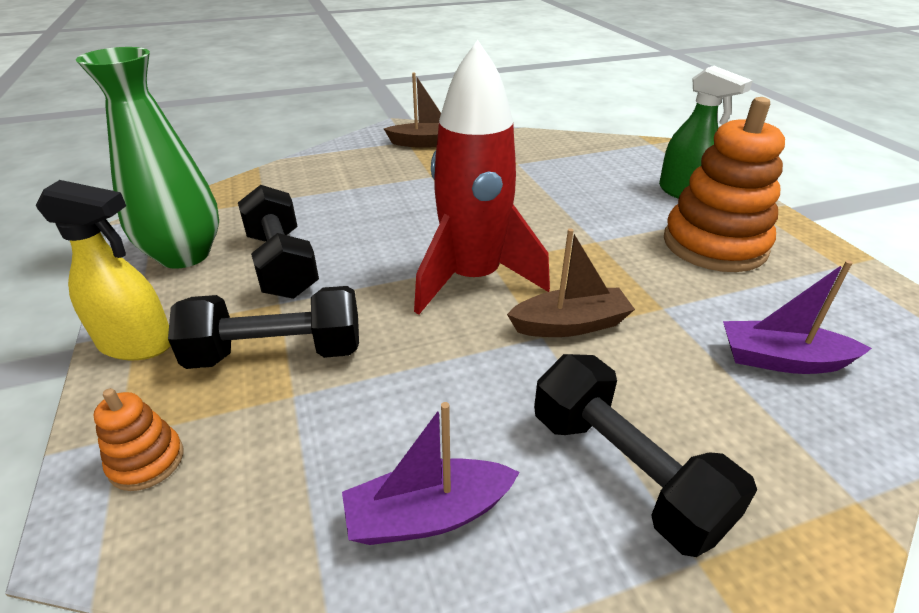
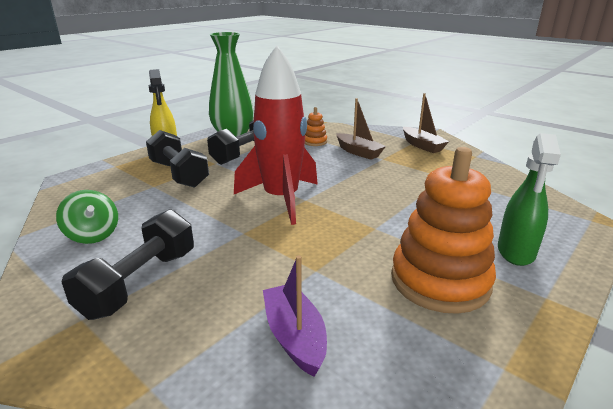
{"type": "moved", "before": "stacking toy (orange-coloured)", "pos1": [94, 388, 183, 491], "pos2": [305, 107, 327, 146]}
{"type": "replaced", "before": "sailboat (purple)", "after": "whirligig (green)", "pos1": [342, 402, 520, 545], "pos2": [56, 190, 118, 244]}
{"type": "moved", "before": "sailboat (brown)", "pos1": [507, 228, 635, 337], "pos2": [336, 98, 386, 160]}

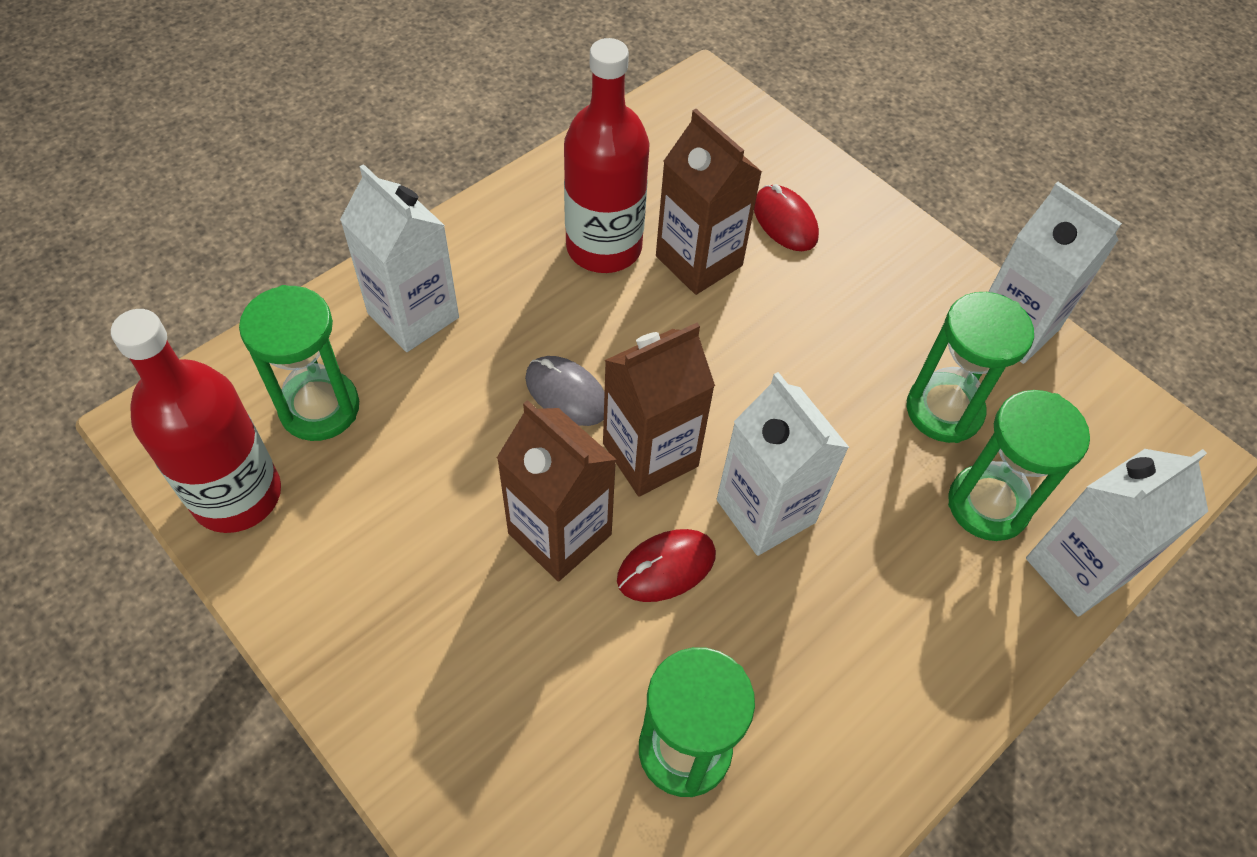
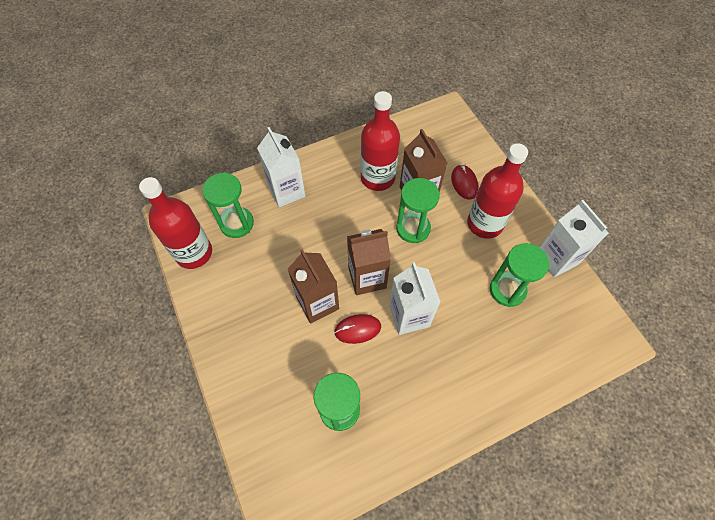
{"type": "removed", "before": "mouse (ash-grey)", "pos1": [525, 356, 605, 426]}
{"type": "moved", "before": "sandglass (green)", "pos1": [948, 390, 1090, 541], "pos2": [396, 178, 440, 243]}
{"type": "removed", "before": "milk carton (pure white)", "pos1": [1026, 449, 1208, 616]}
{"type": "added", "after": "drink bottle (scarlet)", "pos2": [467, 143, 528, 239]}

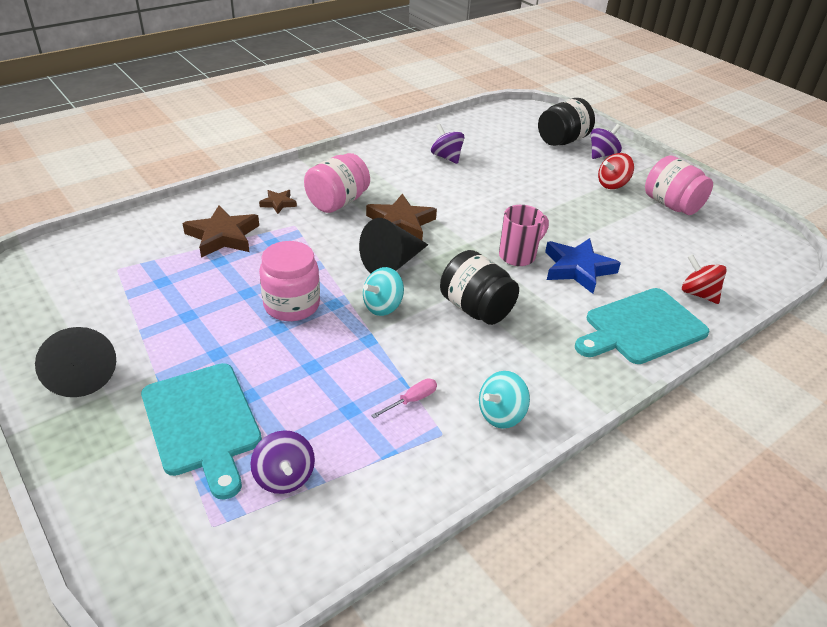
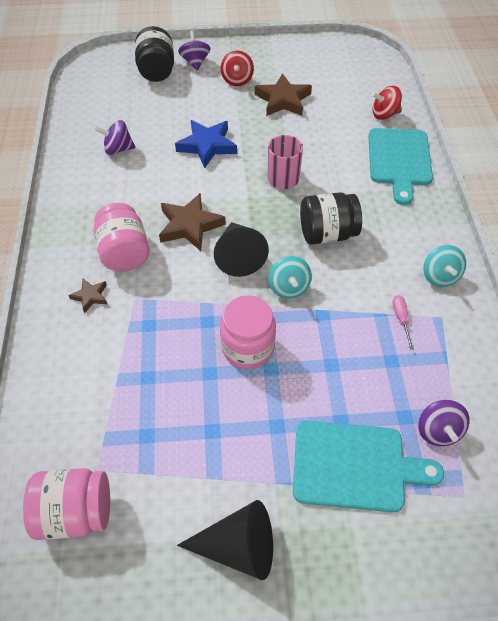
{"type": "moved", "before": "star shape (brown)", "pos1": [183, 205, 259, 258], "pos2": [255, 73, 312, 116]}
{"type": "turned", "before": "whirligig (purple)", "pos1": [250, 430, 315, 494], "pos2": [418, 400, 470, 446], "turn": 75}
{"type": "moved", "before": "star shape (royal blue)", "pos1": [545, 238, 621, 294], "pos2": [175, 120, 237, 168]}
{"type": "moved", "before": "jam jar (pink)", "pos1": [645, 155, 713, 215], "pos2": [23, 468, 110, 540]}

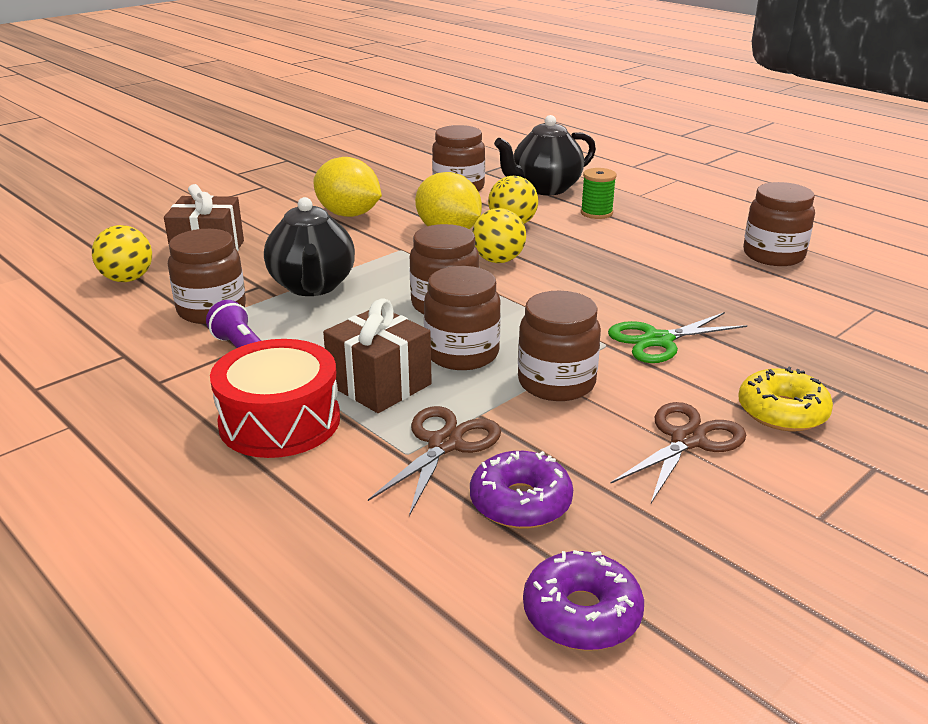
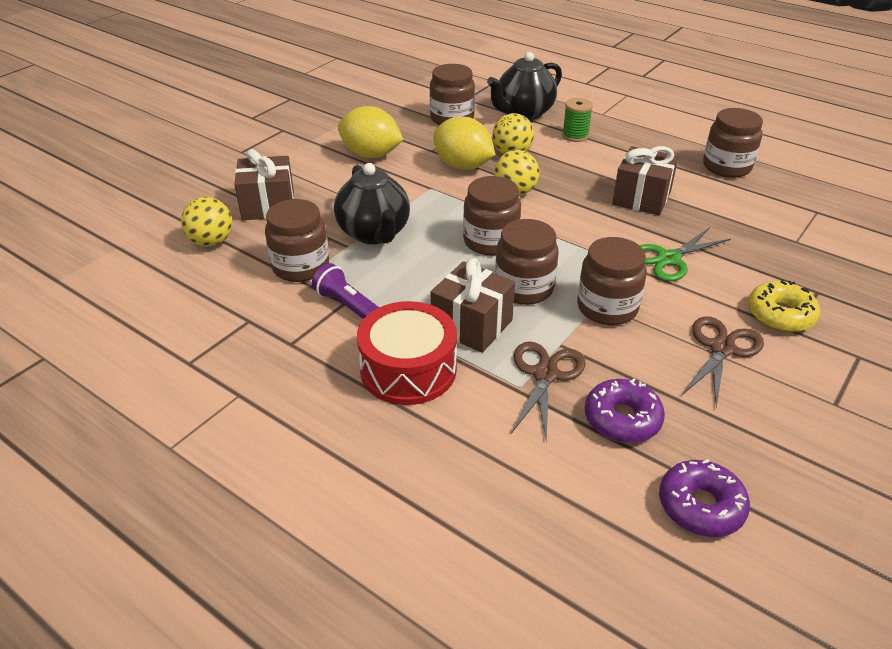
{"type": "added", "after": "wrapped gift (brown)", "pos2": [612, 146, 678, 215]}

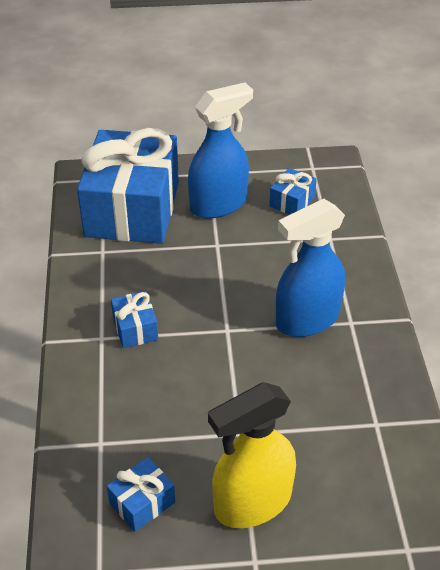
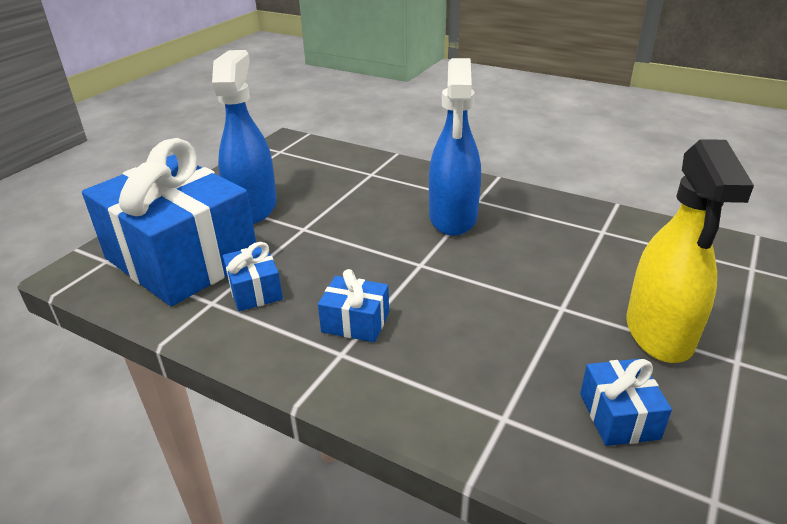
{"type": "moved", "before": "wrapped gift (royal blue)", "pos1": [269, 168, 317, 215], "pos2": [222, 242, 283, 311]}

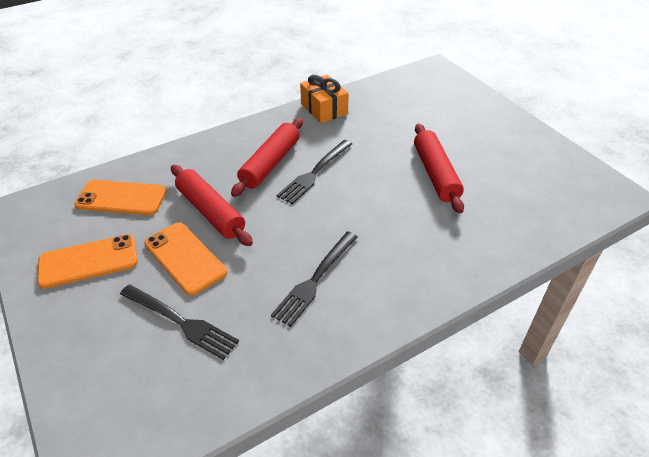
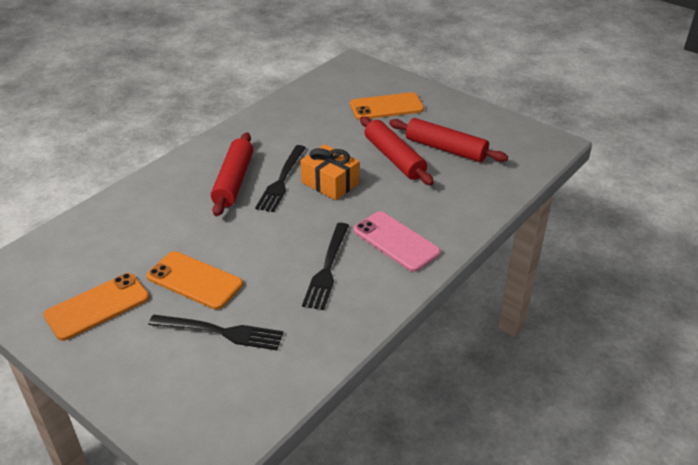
{"type": "moved", "before": "smartphone (orange-coloured)", "pos1": [74, 180, 167, 215], "pos2": [350, 92, 424, 120]}
{"type": "moved", "before": "rolling pin (scarlet)", "pos1": [171, 165, 253, 246], "pos2": [389, 118, 508, 162]}
{"type": "moved", "before": "wrapped gift (orange-coloured)", "pos1": [300, 75, 349, 123], "pos2": [300, 144, 359, 201]}
{"type": "added", "after": "smartphone (pink)", "pos2": [353, 211, 441, 272]}

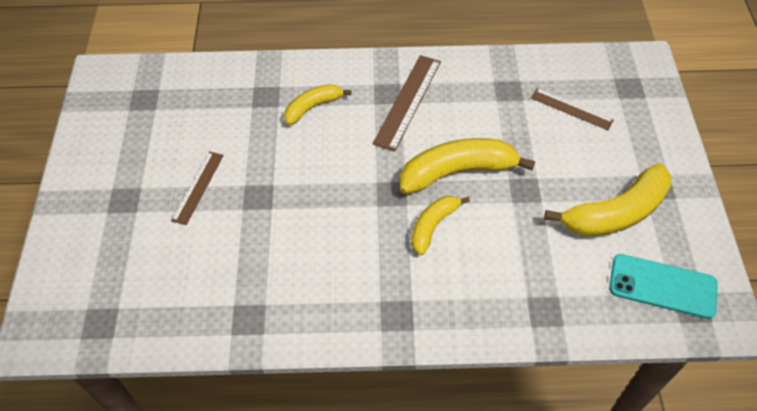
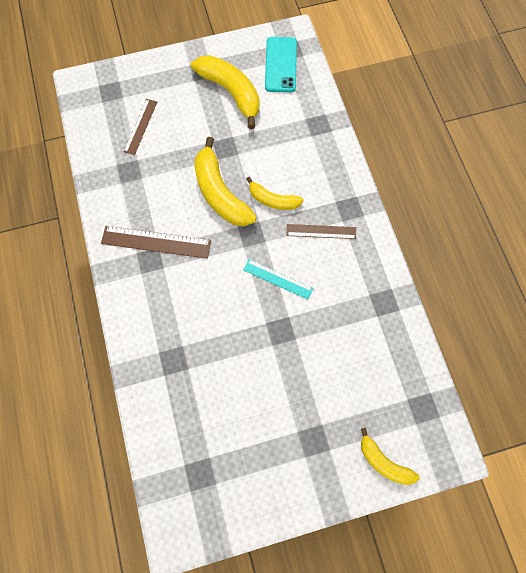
{"type": "moved", "before": "straightedge (brown)", "pos1": [171, 151, 224, 225], "pos2": [286, 224, 356, 239]}
{"type": "moved", "before": "toy banana (yellow)", "pos1": [284, 84, 351, 125], "pos2": [361, 428, 420, 485]}
{"type": "added", "after": "straightedge (aqua)", "pos2": [243, 259, 313, 299]}

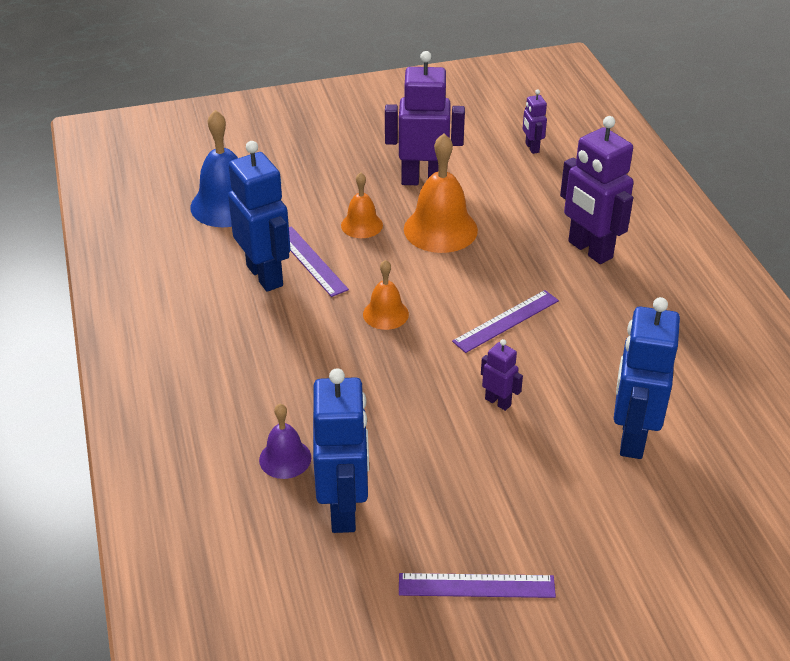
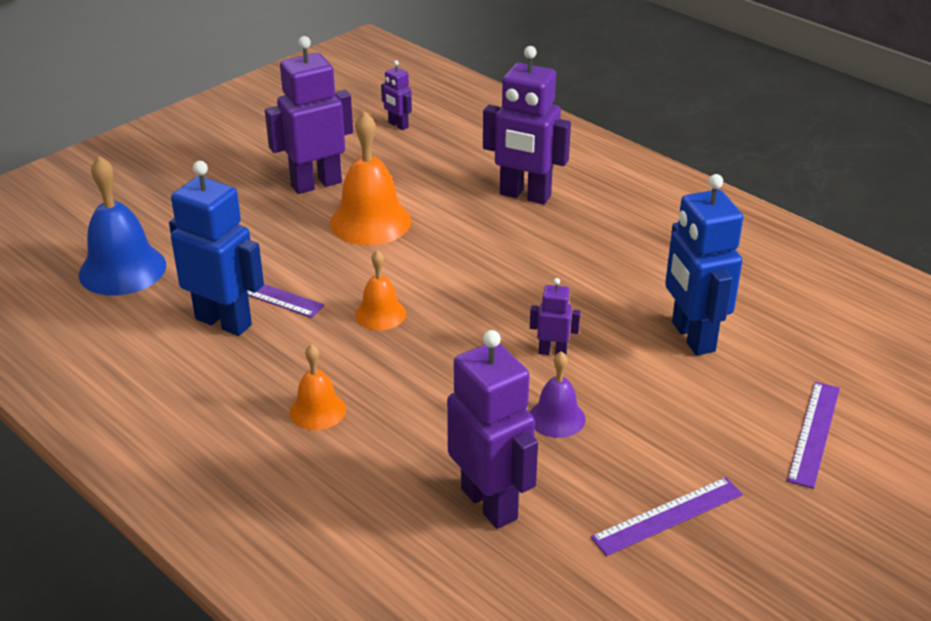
{"type": "moved", "before": "school bell (purple)", "pos1": [259, 404, 311, 479], "pos2": [530, 351, 585, 438]}
{"type": "recoloured", "before": "toy robot (royal blue)", "after": "toy robot (purple)", "pos1": [313, 368, 369, 533], "pos2": [447, 330, 538, 529]}
{"type": "moved", "before": "school bell (orange-coloured)", "pos1": [341, 172, 383, 238], "pos2": [289, 344, 346, 430]}
{"type": "moved", "before": "straightedge (purple)", "pos1": [452, 290, 559, 353], "pos2": [787, 382, 840, 489]}

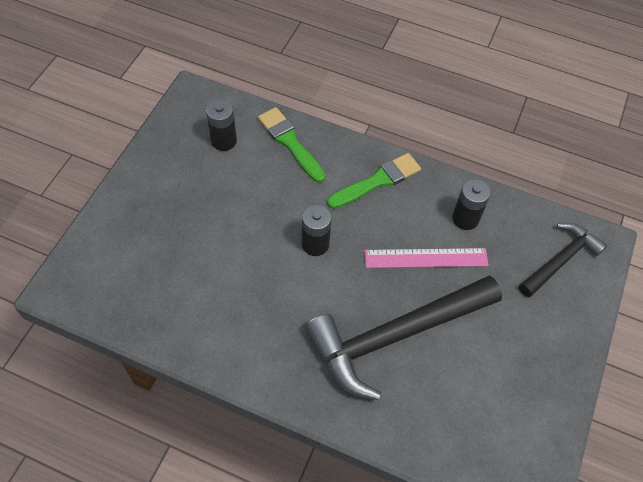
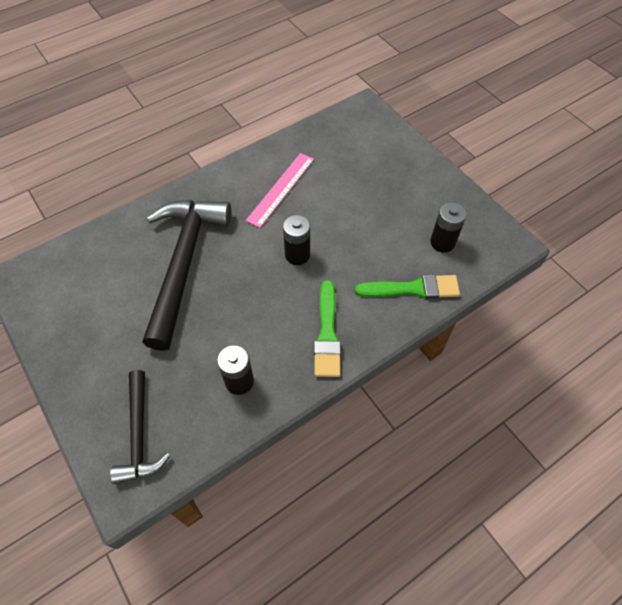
{"type": "moved", "before": "straightedge (pink)", "pos1": [364, 248, 489, 268], "pos2": [246, 153, 314, 228]}

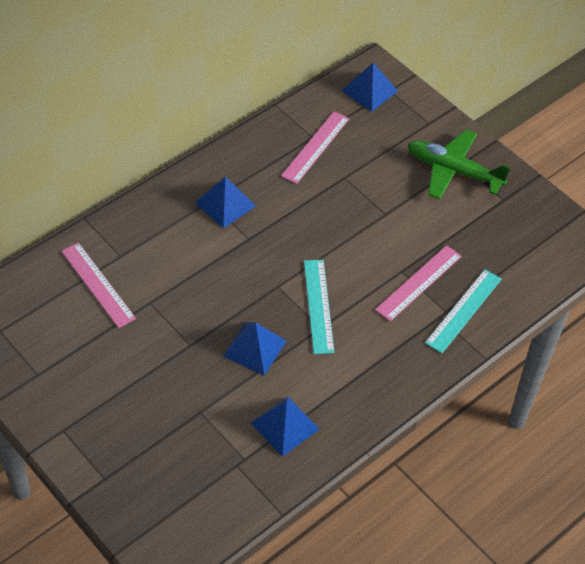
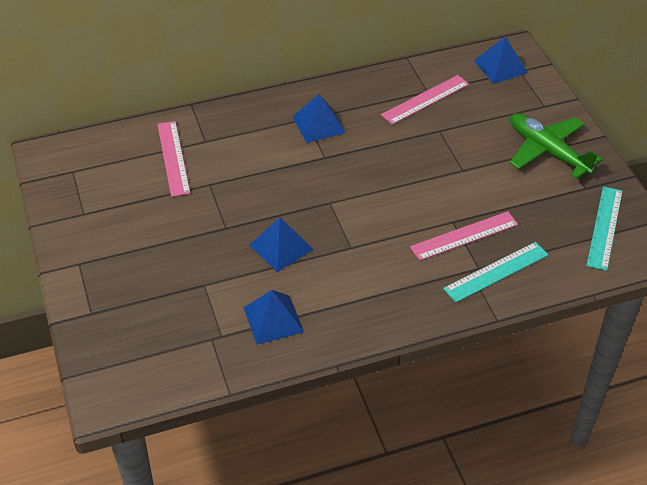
{"type": "moved", "before": "straightedge (aqua)", "pos1": [304, 260, 334, 354], "pos2": [586, 186, 623, 271]}

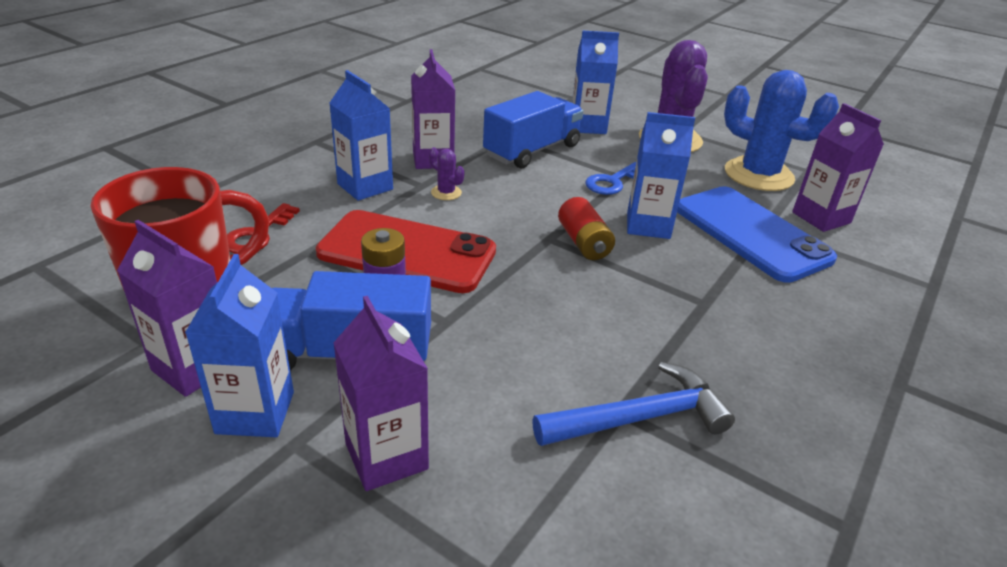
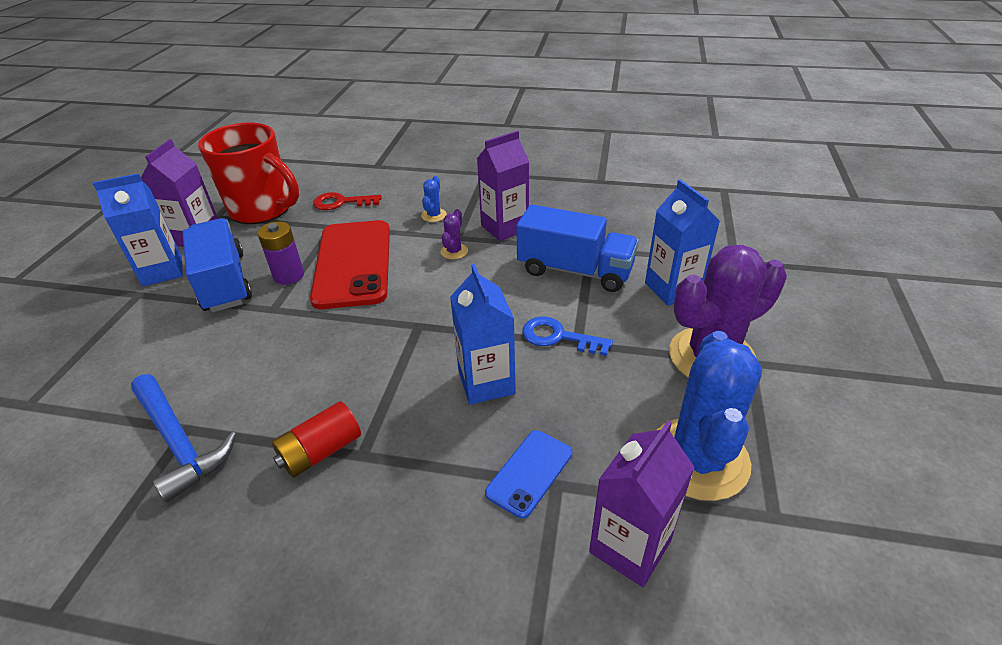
{"type": "replaced", "before": "milk carton (royal blue)", "after": "prickly plant (royal blue)", "pos1": [330, 70, 393, 201], "pos2": [421, 176, 447, 222]}
{"type": "removed", "before": "milk carton (purple)", "pos1": [333, 296, 429, 491]}
{"type": "moved", "before": "battery (scarlet)", "pos1": [558, 197, 615, 260], "pos2": [272, 401, 361, 478]}
{"type": "resized", "before": "smartphone (royal blue)", "pos1": [677, 186, 837, 283], "pos2": [485, 430, 572, 519], "scale": 0.49}

